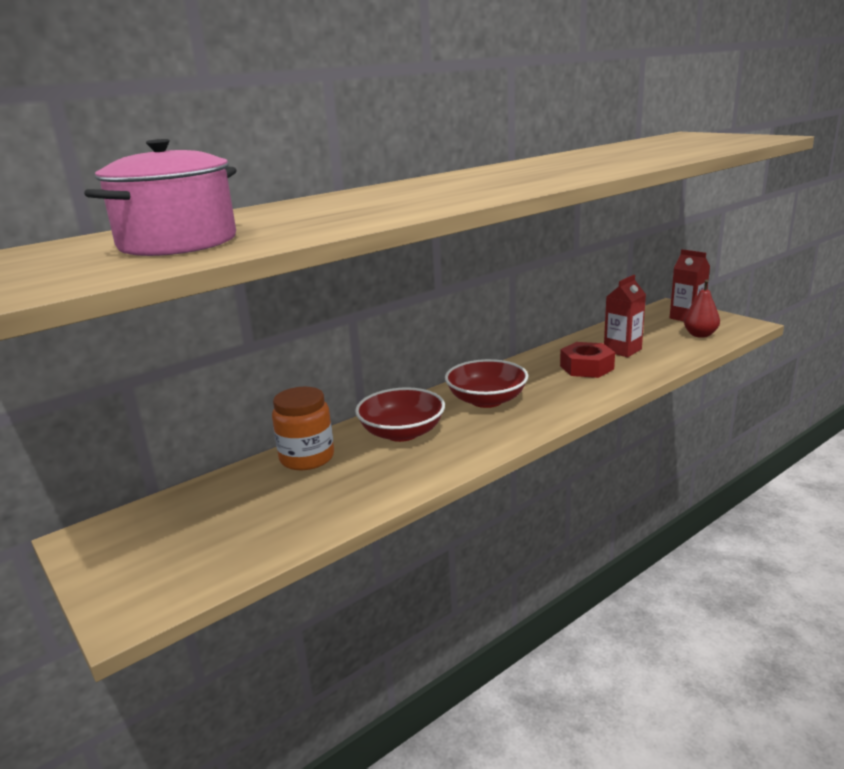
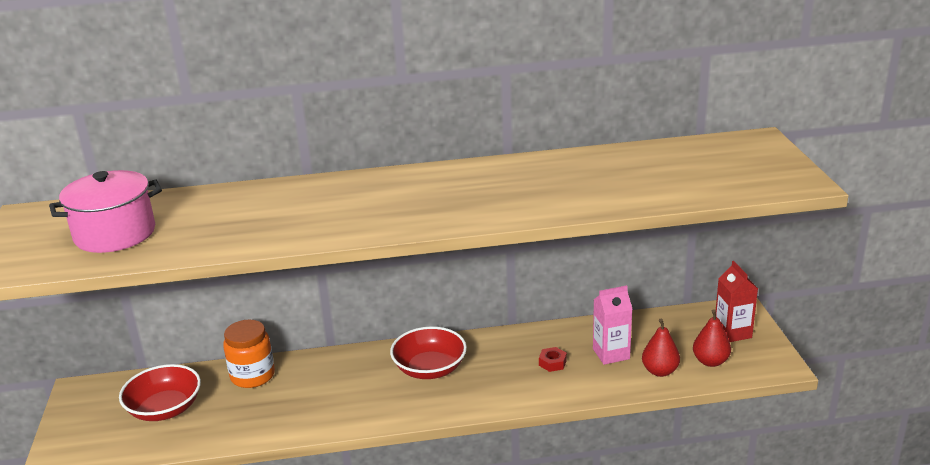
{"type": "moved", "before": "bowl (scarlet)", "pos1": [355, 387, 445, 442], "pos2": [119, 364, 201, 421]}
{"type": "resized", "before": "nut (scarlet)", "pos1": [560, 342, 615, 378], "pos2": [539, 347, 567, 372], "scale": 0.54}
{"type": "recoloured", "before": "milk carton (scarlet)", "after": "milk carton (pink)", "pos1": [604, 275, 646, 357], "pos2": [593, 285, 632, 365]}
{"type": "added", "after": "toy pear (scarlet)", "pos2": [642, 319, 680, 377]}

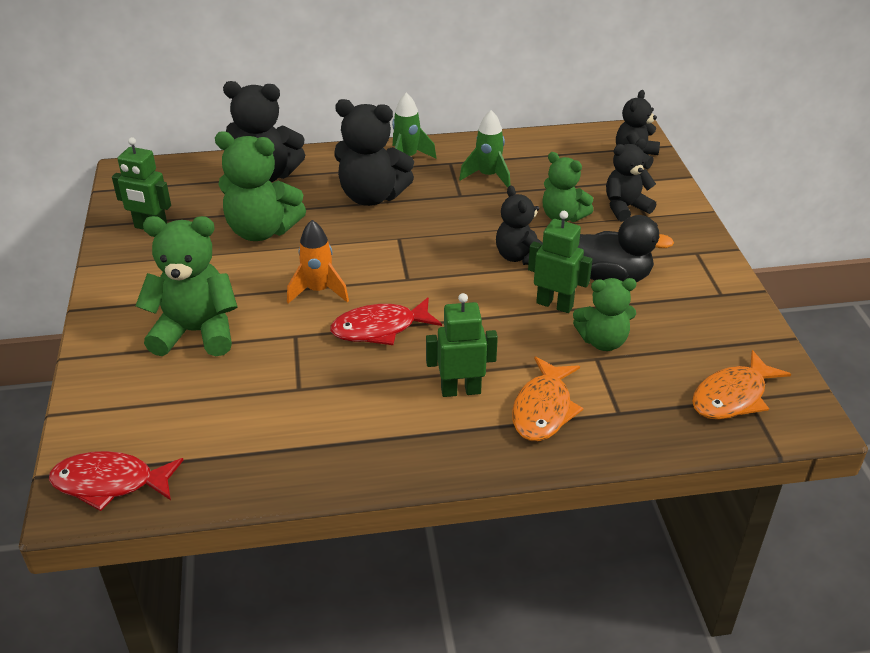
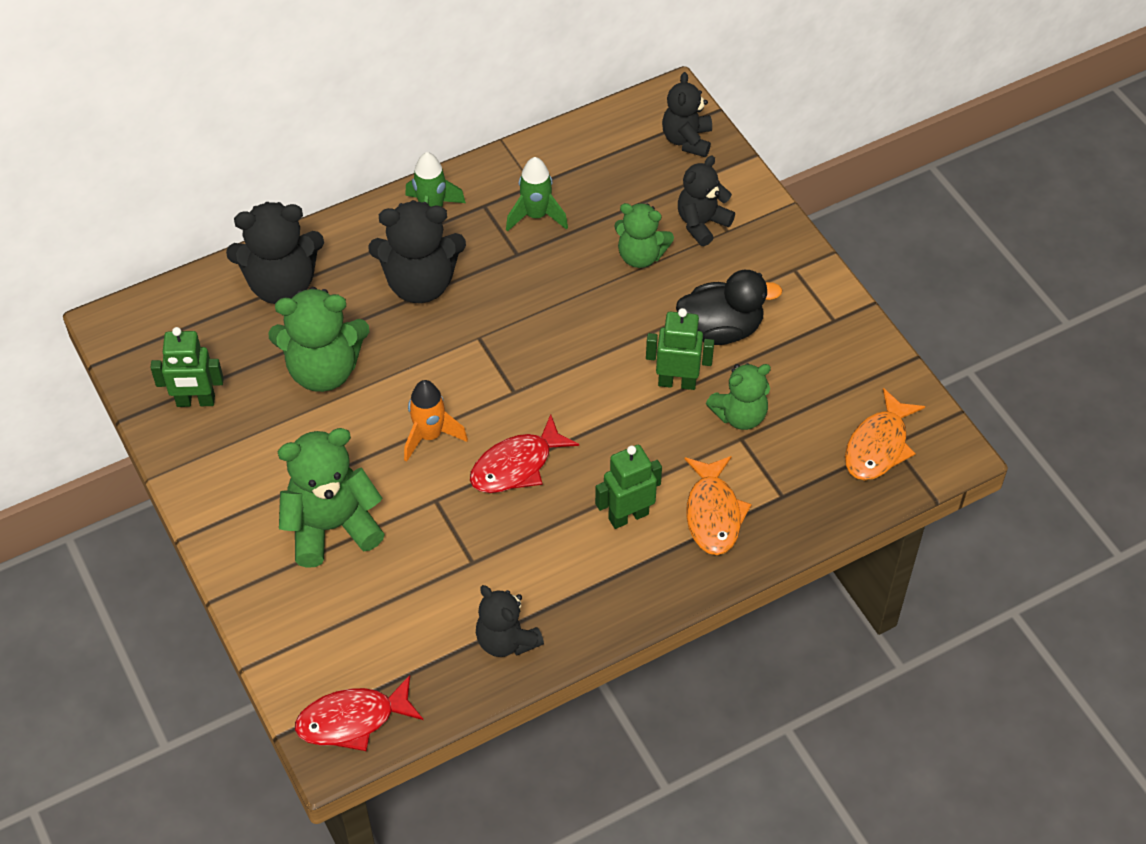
{"type": "moved", "before": "teddy bear (ebony)", "pos1": [496, 185, 543, 265], "pos2": [476, 585, 544, 657]}

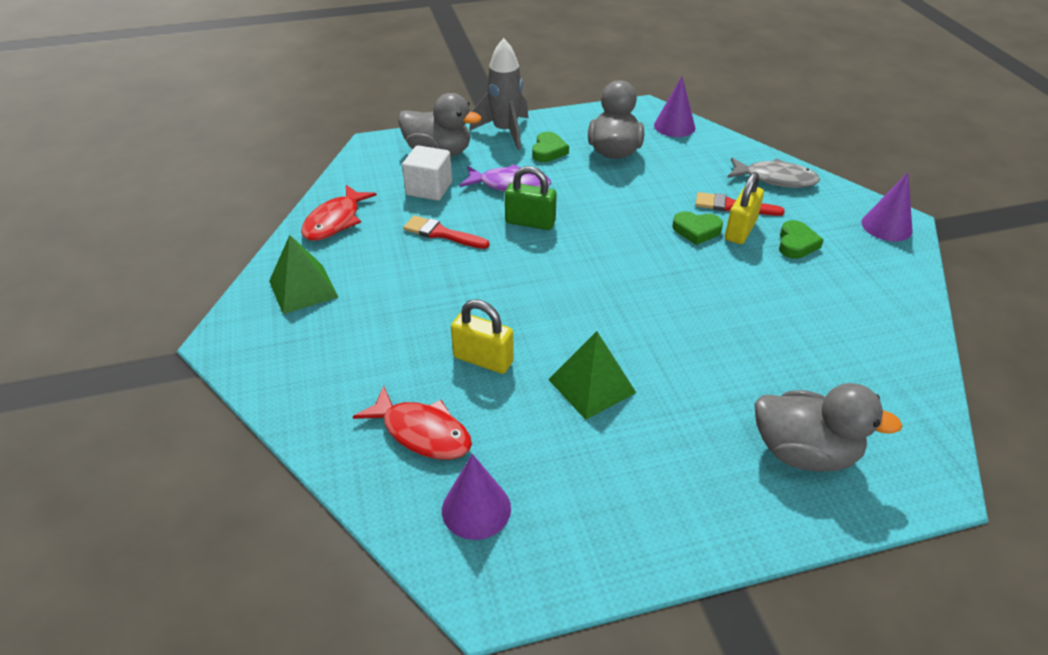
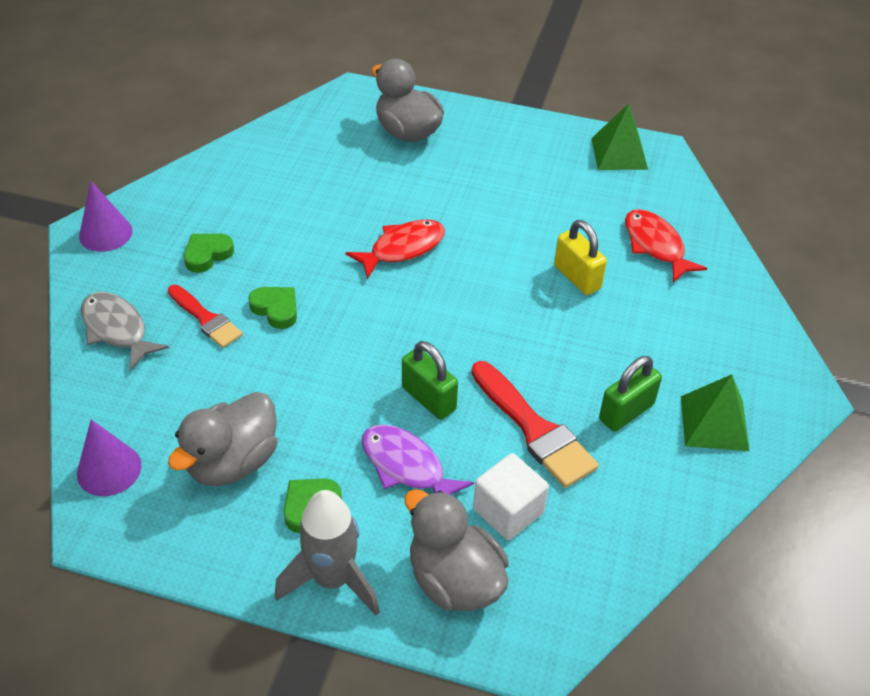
{"type": "moved", "before": "fish figure (scarlet)", "pos1": [301, 185, 377, 241], "pos2": [346, 220, 445, 279]}
{"type": "resized", "before": "brush (scarlet)", "pos1": [403, 215, 489, 249], "pos2": [471, 361, 599, 488], "scale": 1.55}
{"type": "removed", "before": "solid cone (purple)", "pos1": [442, 454, 511, 540]}
{"type": "moved", "before": "solid pyramid (green)", "pos1": [548, 331, 636, 420], "pos2": [591, 104, 648, 170]}
{"type": "removed", "before": "small lock (yellow)", "pos1": [725, 172, 764, 244]}
{"type": "added", "after": "small lock (green)", "pos2": [599, 356, 662, 432]}

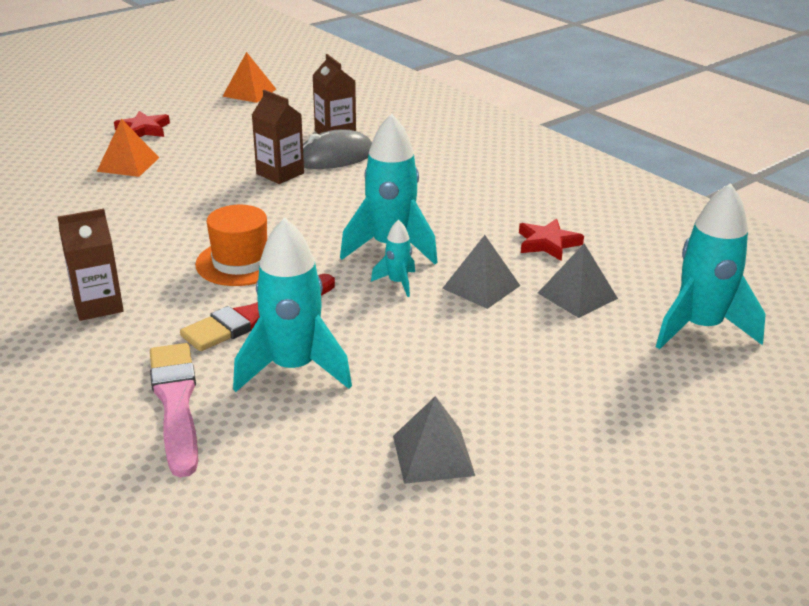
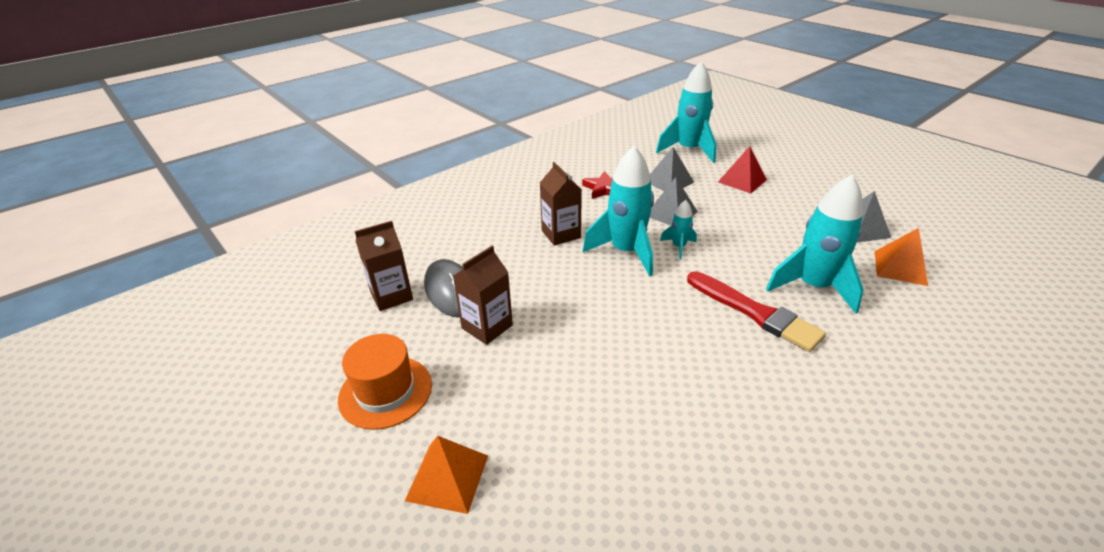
{"type": "moved", "before": "milk carton (brown)", "pos1": [57, 209, 124, 321], "pos2": [540, 162, 582, 246]}
{"type": "removed", "before": "star shape (scarlet)", "pos1": [114, 111, 170, 137]}
{"type": "removed", "before": "brush (pink)", "pos1": [150, 343, 198, 478]}
{"type": "moved", "before": "tall hat (orange-coloured)", "pos1": [195, 205, 267, 286], "pos2": [338, 334, 432, 430]}
{"type": "moved", "before": "solid pyramid (orange-coloured)", "pos1": [222, 52, 276, 103], "pos2": [875, 228, 928, 286]}
{"type": "added", "after": "solid pyramid (scarlet)", "pos2": [718, 146, 767, 194]}

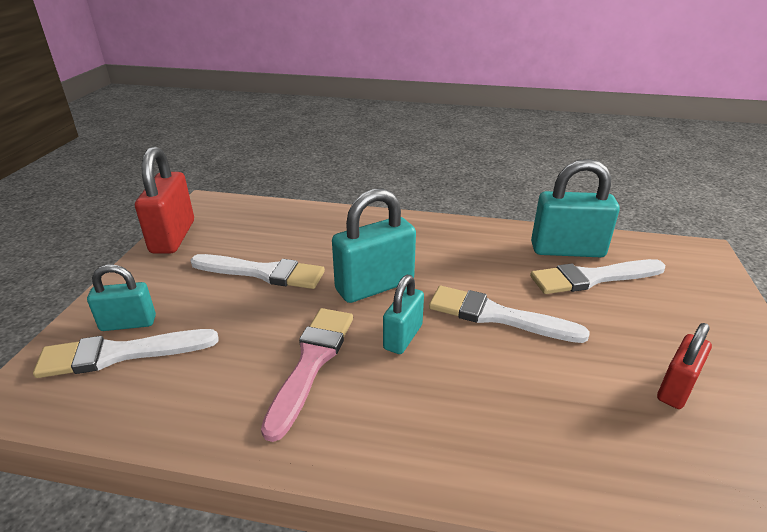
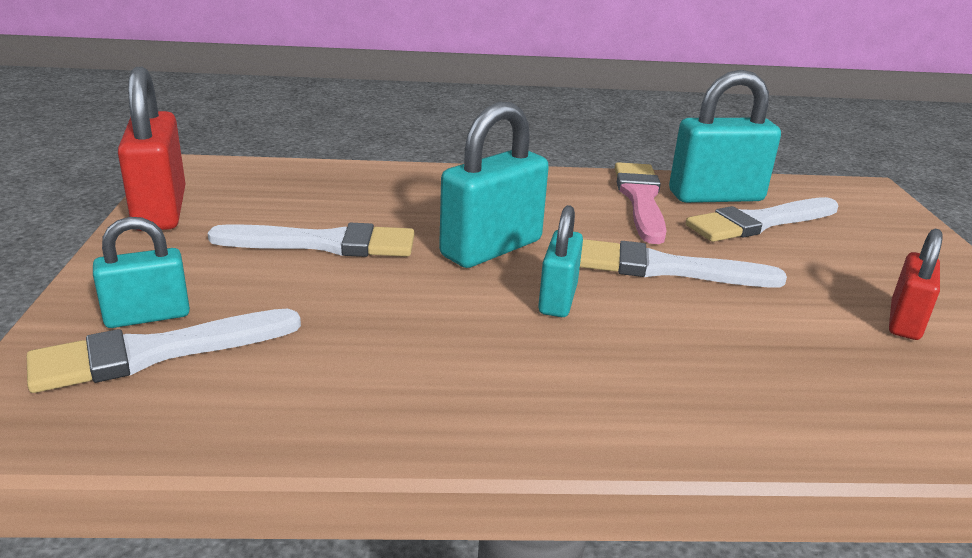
{"type": "moved", "before": "brush (pink)", "pos1": [261, 308, 353, 442], "pos2": [615, 162, 667, 244]}

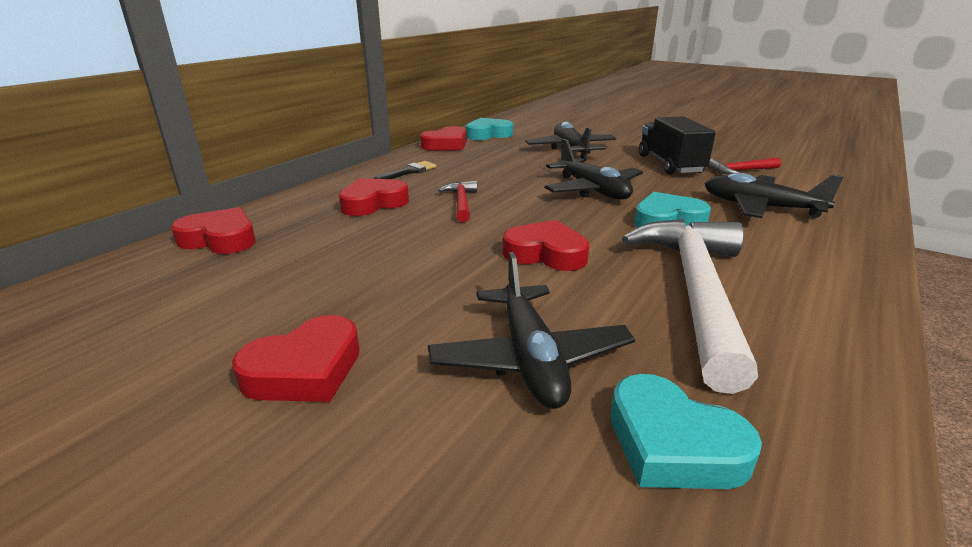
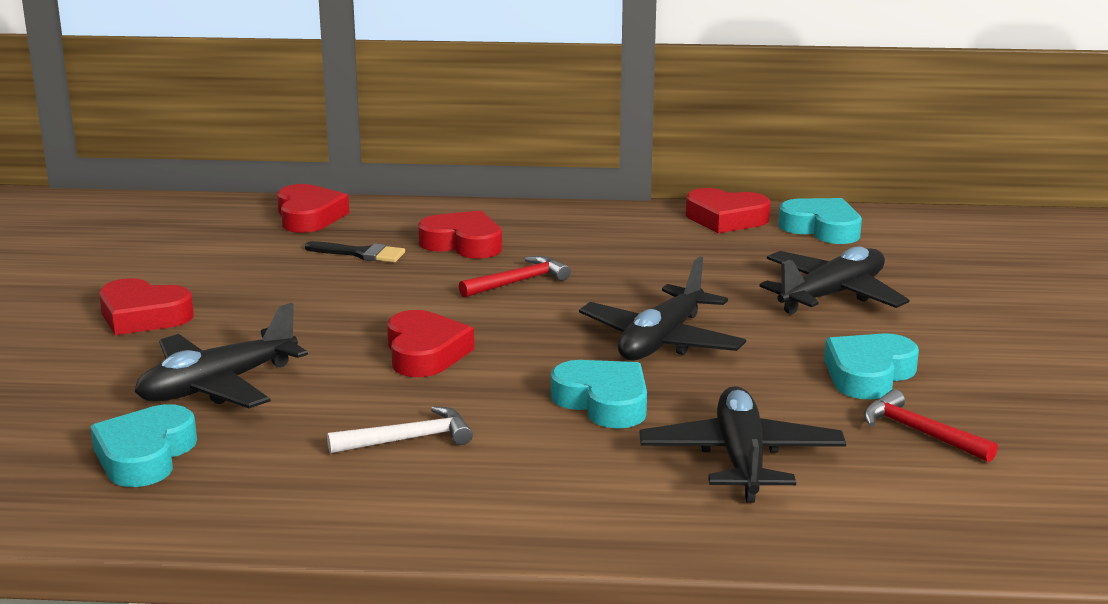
{"type": "moved", "before": "brush (ebony)", "pos1": [374, 161, 436, 179], "pos2": [305, 241, 405, 262]}
{"type": "resized", "before": "hammer (pure white)", "pos1": [622, 219, 758, 394], "pos2": [327, 406, 473, 453], "scale": 0.44}
{"type": "replaced", "before": "truck (ebony)", "after": "heart (aqua)", "pos1": [639, 116, 716, 175], "pos2": [824, 333, 919, 400]}

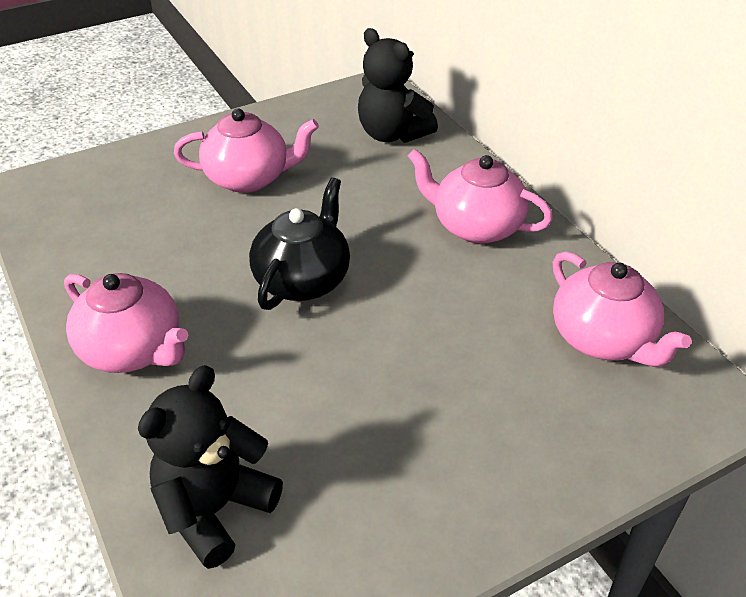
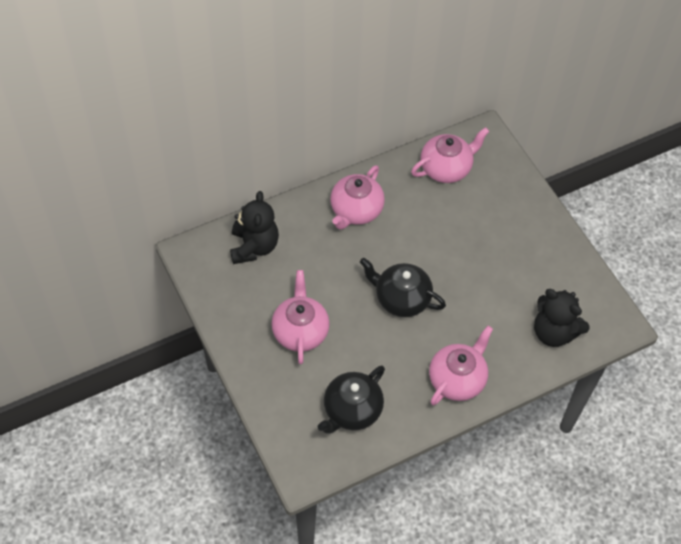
{"type": "turned", "before": "teddy bear (ebony)", "pos1": [358, 28, 438, 143], "pos2": [230, 191, 279, 264], "turn": -45}
{"type": "added", "after": "china teapot (ebony)", "pos2": [318, 365, 385, 434]}

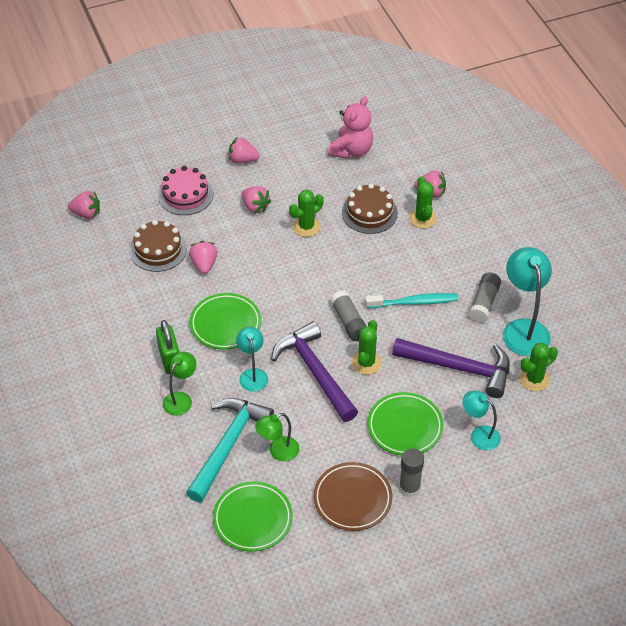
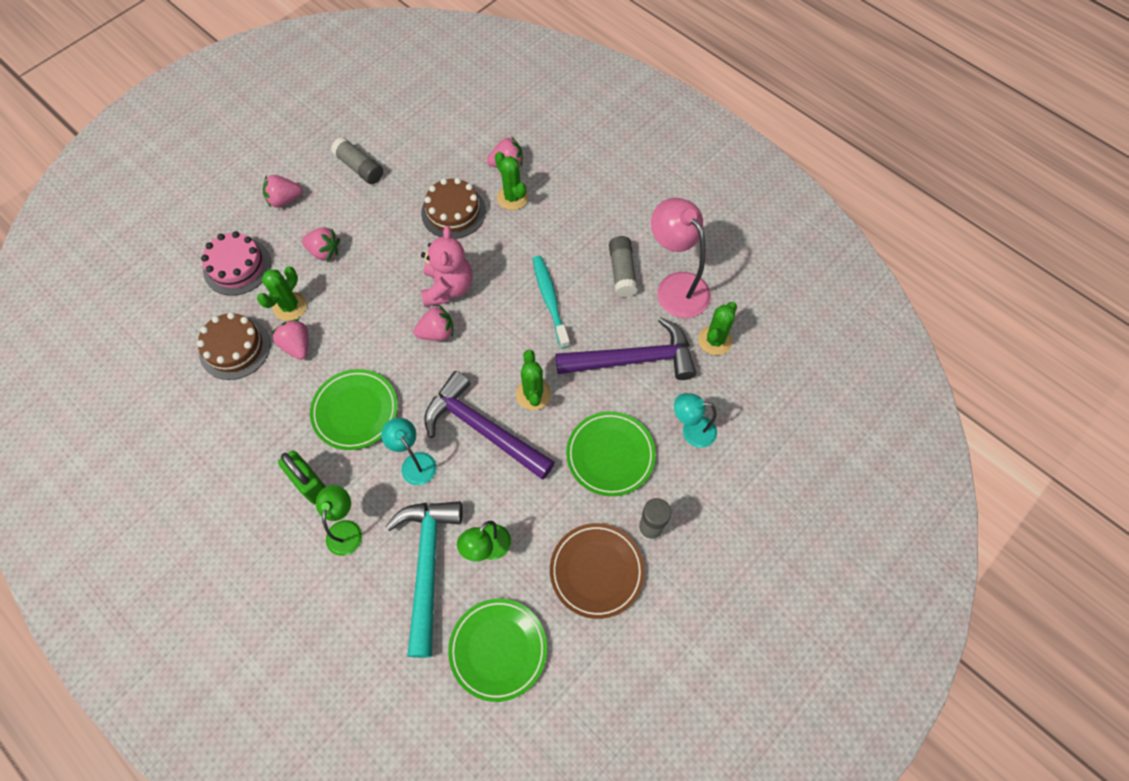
{"type": "moved", "before": "toy strawberry (pink)", "pos1": [68, 191, 100, 219], "pos2": [413, 306, 453, 341]}
{"type": "moved", "before": "prickly plant (green)", "pos1": [289, 189, 324, 237], "pos2": [257, 267, 307, 321]}
{"type": "moved", "before": "teddy bear (pink)", "pos1": [328, 96, 373, 159], "pos2": [421, 226, 472, 307]}
{"type": "moved", "before": "stick of glue (ash-grey)", "pos1": [330, 290, 366, 341], "pos2": [331, 137, 383, 184]}
{"type": "turned", "before": "tooth brush (aqua)", "pos1": [365, 293, 459, 308], "pos2": [532, 256, 570, 349], "turn": -75}
{"type": "recoloured", "before": "lamp (aqua)", "after": "lamp (pink)", "pos1": [503, 247, 552, 356], "pos2": [651, 198, 711, 318]}

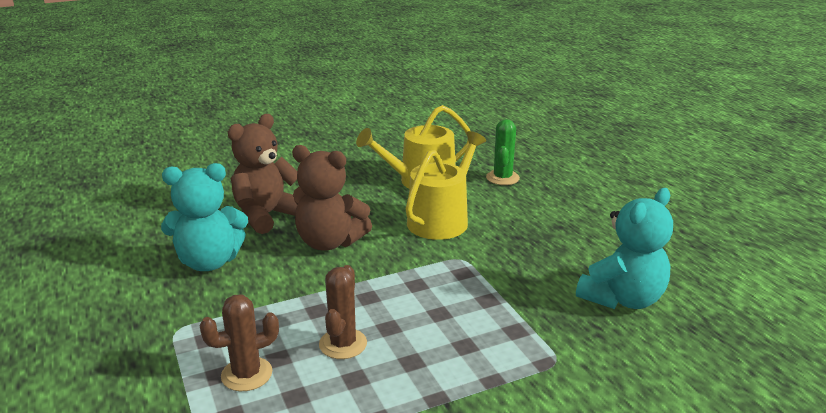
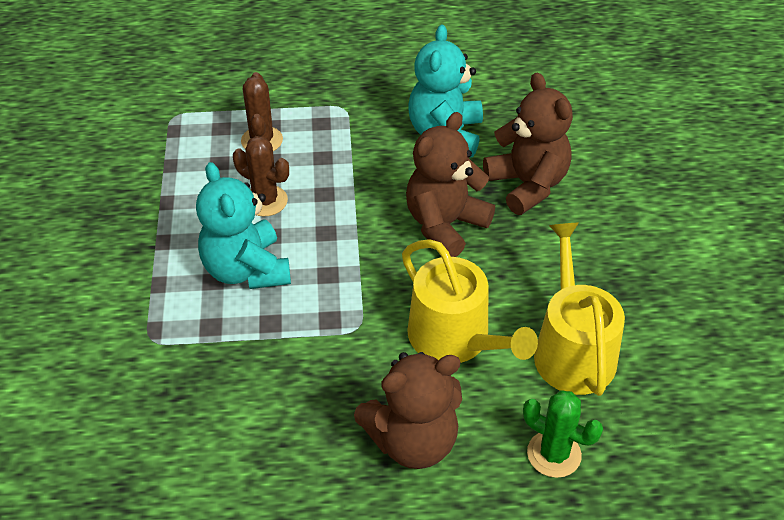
{"type": "moved", "before": "teddy bear (aqua)", "pos1": [576, 188, 673, 309], "pos2": [196, 162, 291, 289]}
{"type": "added", "after": "teddy bear (brown)", "pos2": [354, 352, 462, 469]}

